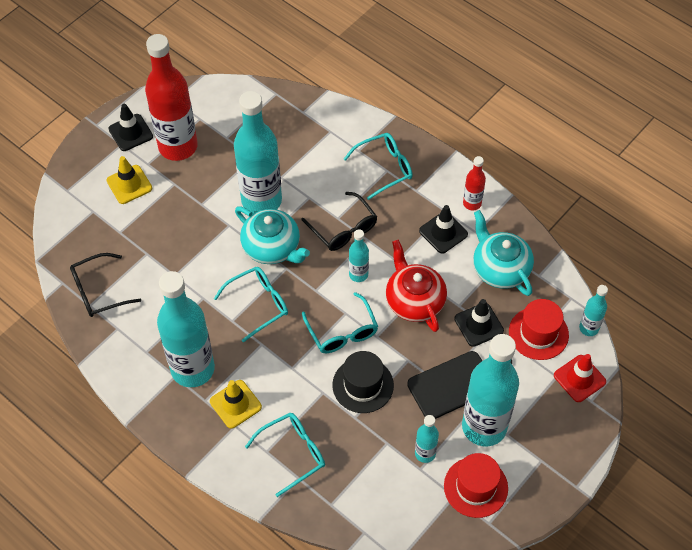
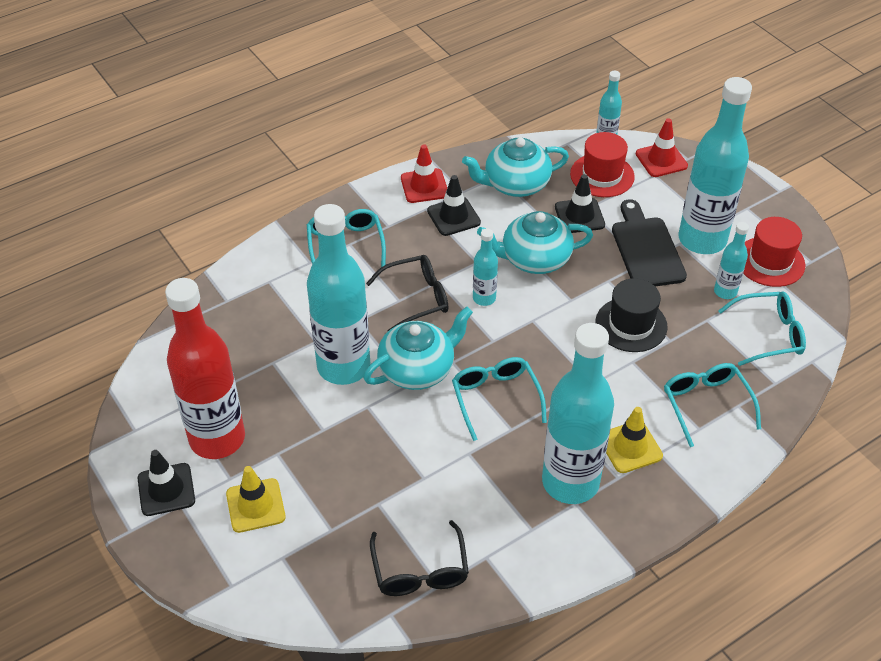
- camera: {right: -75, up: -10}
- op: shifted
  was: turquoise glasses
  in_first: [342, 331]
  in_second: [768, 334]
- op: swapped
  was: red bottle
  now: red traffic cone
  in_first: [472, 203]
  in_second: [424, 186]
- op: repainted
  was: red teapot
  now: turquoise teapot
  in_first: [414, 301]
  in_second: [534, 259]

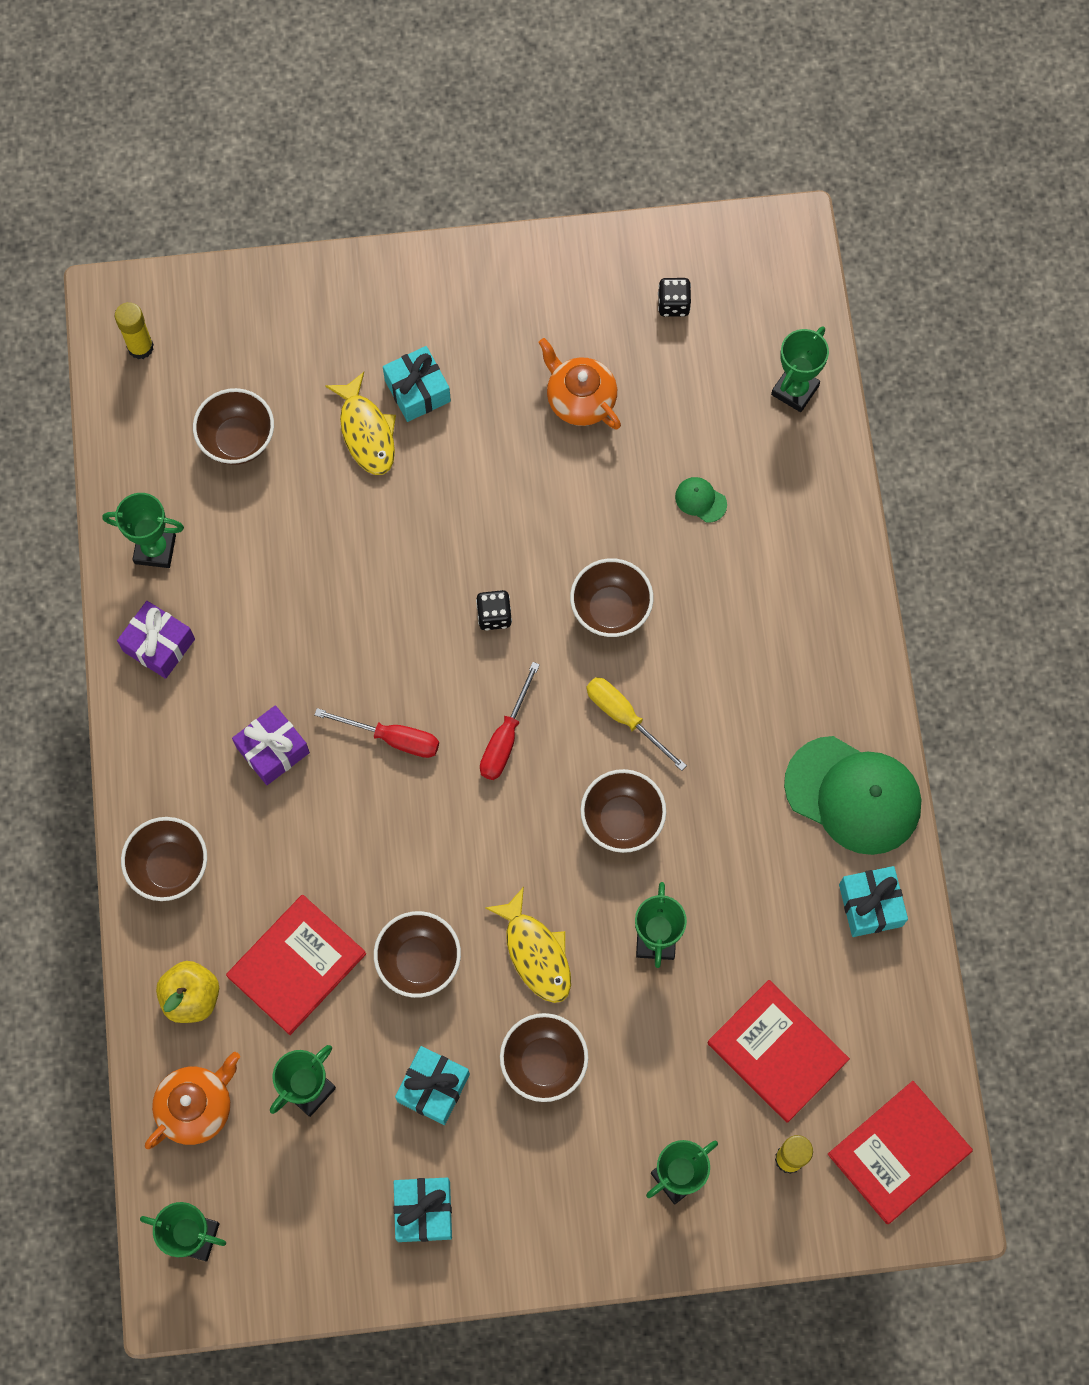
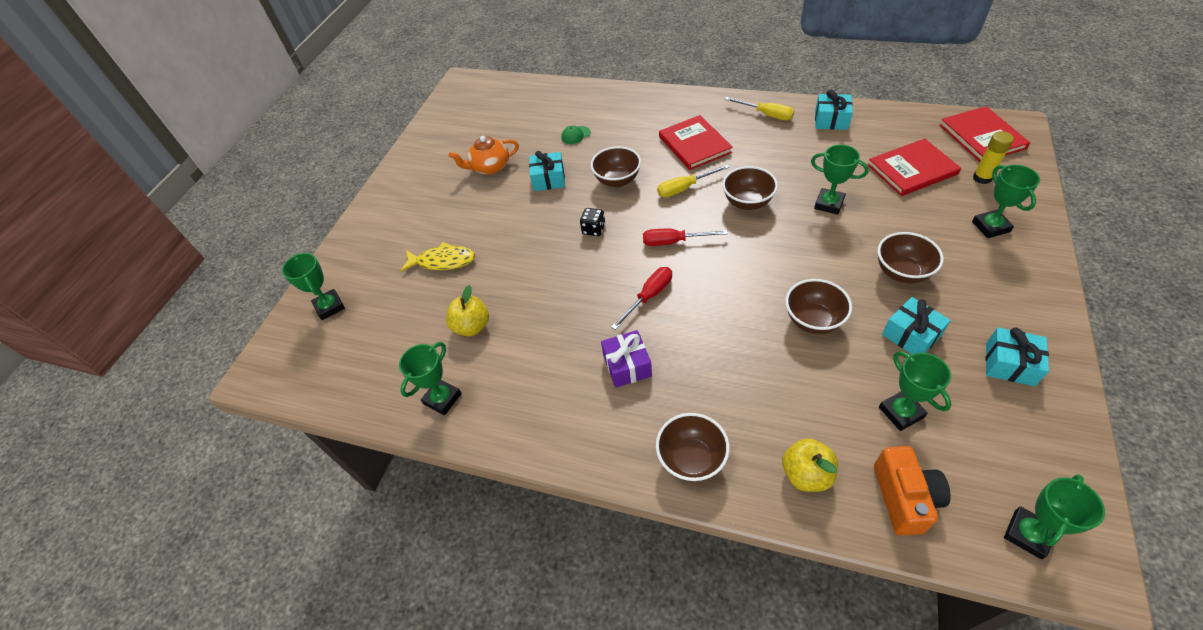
- camera: {right: -60, up: -20}
- op: gone
  was: yellow glue stick
  in_first: [140, 347]
- op: gone
  was: purple gift
  in_first: [159, 645]
- op: gone
  was: brown bowl
  in_first: [238, 440]
- op: gone
  was: yellow fish
  in_first: [536, 953]
- op: gone
  was: black dice
  in_first: [673, 304]
- op: new
  now: yellow apple
  in_second: [472, 326]
- op: shifted
  was: red book
  in_first: [297, 965]
  in_second: [694, 144]
- op: shifted
  was: turquoise gift
  in_first: [417, 391]
  in_second: [548, 179]
- op: shifted
  was: green trophy
  in_first: [795, 390]
  in_second: [329, 307]
- op: swapped
  was: orange teapot
  now: orange camera
  in_first: [197, 1106]
  in_second: [904, 498]
- op: swapped
  was: green cap
  now: yellow screwdriver
  in_first: [853, 795]
  in_second: [766, 115]
- op: rotated
  was: red screwdriver
  in_first: [505, 738]
  in_second: [674, 242]
  clockwise: 135

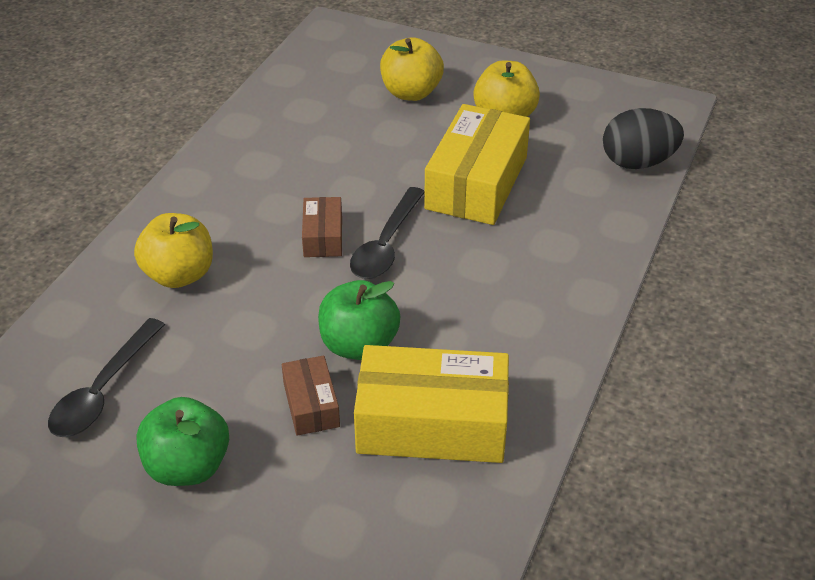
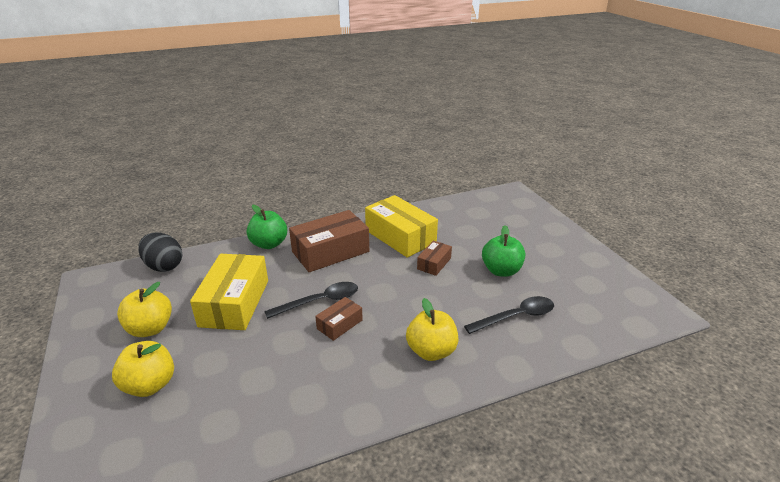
- camera: {right: -135, up: -10}
- op: new
  now: brown box
  in_second: [330, 251]
- op: shifted
  was: green apple
  in_first: [359, 345]
  in_second: [269, 244]
- op: rotated
  was: yellow box
  in_first: [477, 183]
  in_second: [234, 303]
  clockwise: -60

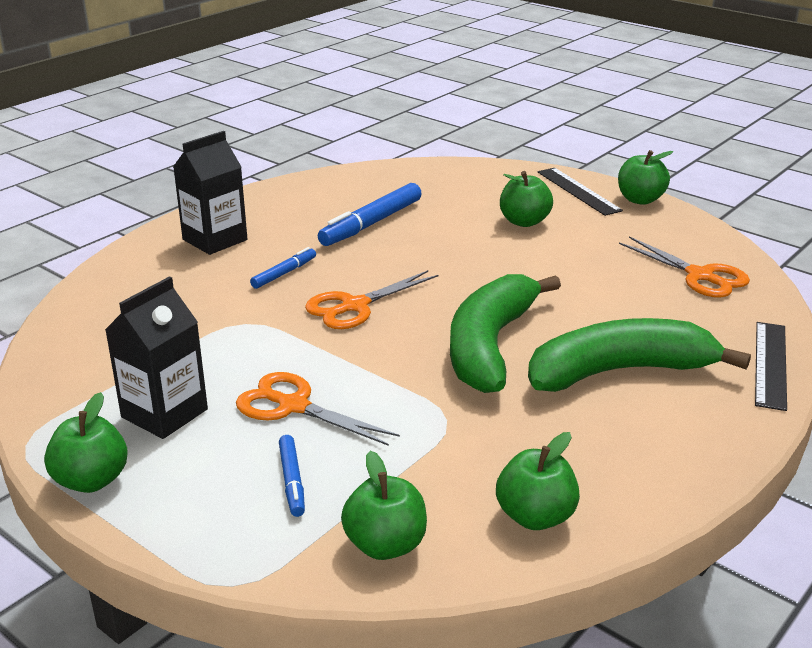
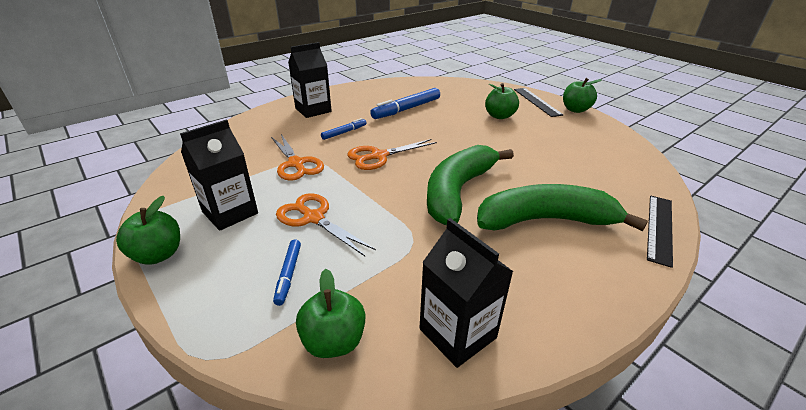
- camera: {right: 10, up: 5}
- op: shifted
  was: orange scissors
  in_first: [700, 276]
  in_second: [296, 164]
- op: swapped
  was: green apple
  now: black carton
  in_first: [535, 516]
  in_second: [457, 333]

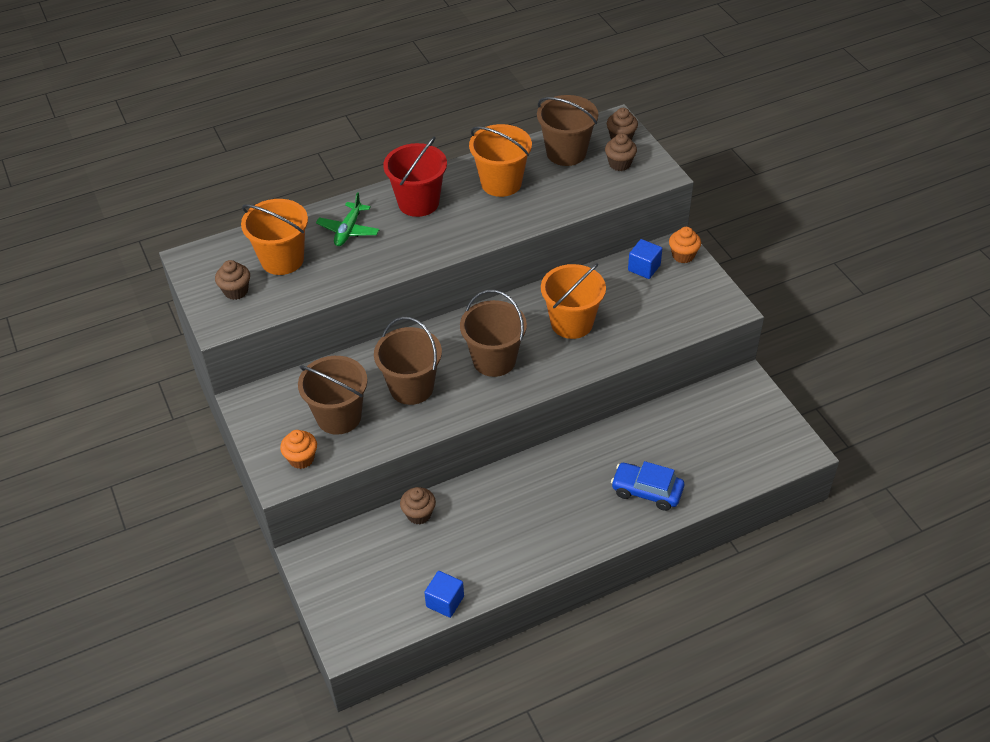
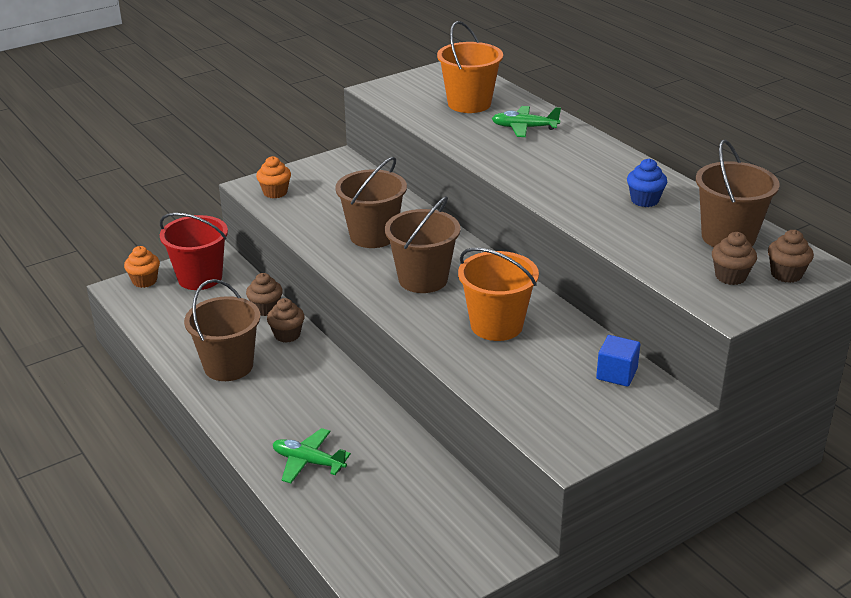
- camera: {right: 80, up: -15}
- op: gone
  was: blue cube
  in_first: [445, 601]
- op: shifted
  was: brown cupcake
  in_first: [236, 291]
  in_second: [287, 335]
- op: shifted
  was: brown bucket
  in_first: [339, 417]
  in_second: [228, 366]
- op: shifted
  was: red bucket
  in_first: [418, 202]
  in_second: [200, 278]
- op: shifted
  was: orange cupcake
  in_first: [683, 255]
  in_second: [144, 281]
- op: swapped
  was: orange bucket
  now: blue cupcake
  in_first: [501, 183]
  in_second: [644, 200]
- op: swapped
  was: blue car
  now: green plane
  in_first: [646, 491]
  in_second: [308, 462]

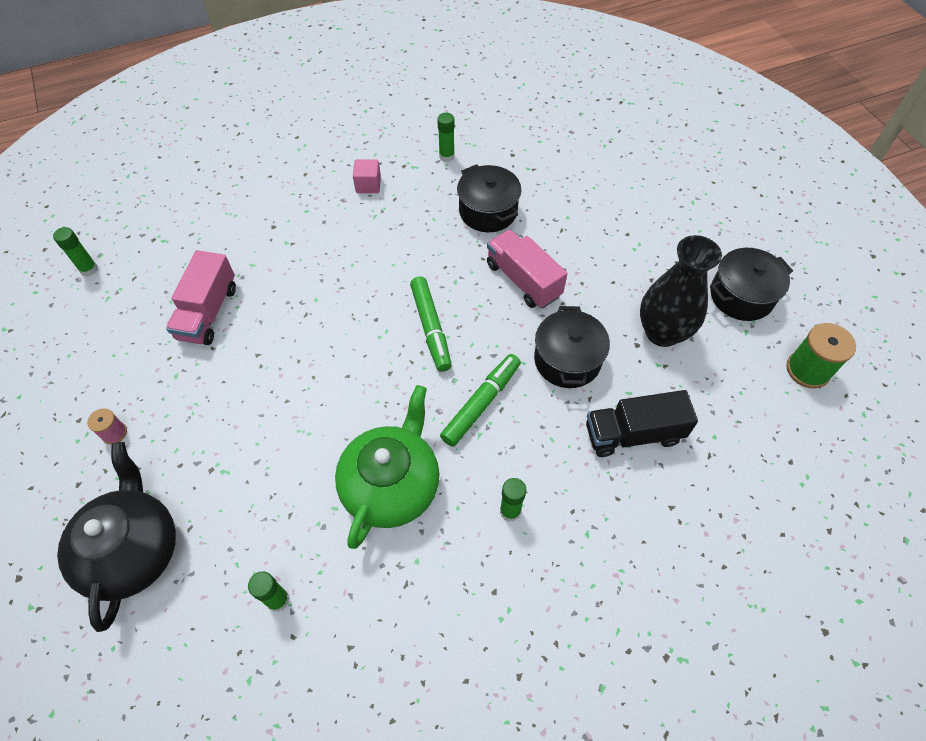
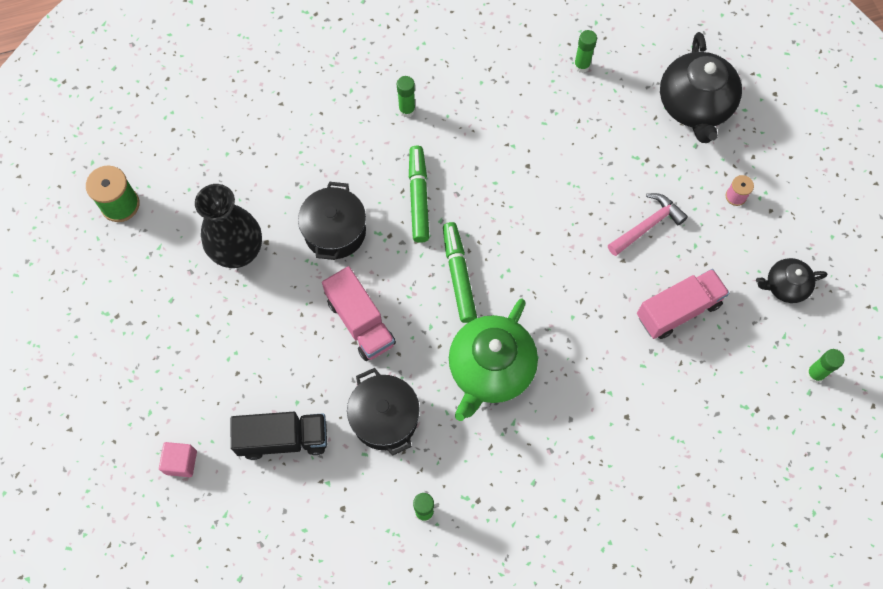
- camera: {right: -175, up: 10}
- op: gone
  was: black pot
  in_first: [741, 296]
- op: new
  now: pink hammer
  in_second: [647, 225]
- op: new
  now: black teapot
  in_second: [785, 286]
- op: shifted
  was: green teapot
  in_first: [391, 485]
  in_second: [490, 369]
- op: shifted
  was: pink cube
  in_first: [368, 185]
  in_second: [181, 462]
- op: shifted
  was: black truck
  in_first: [633, 434]
  in_second: [283, 439]
- op: rotated
  was: pink truck
  in_first: [208, 312]
  in_second: [678, 310]
  clockwise: 45
- op: rotated
  was: green marker
  in_first: [481, 403]
  in_second: [419, 197]
  clockwise: 135

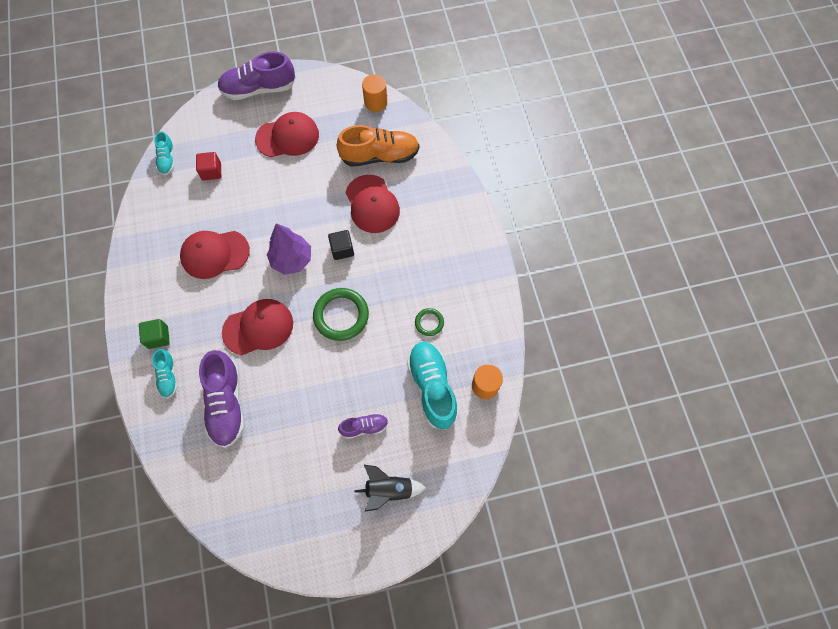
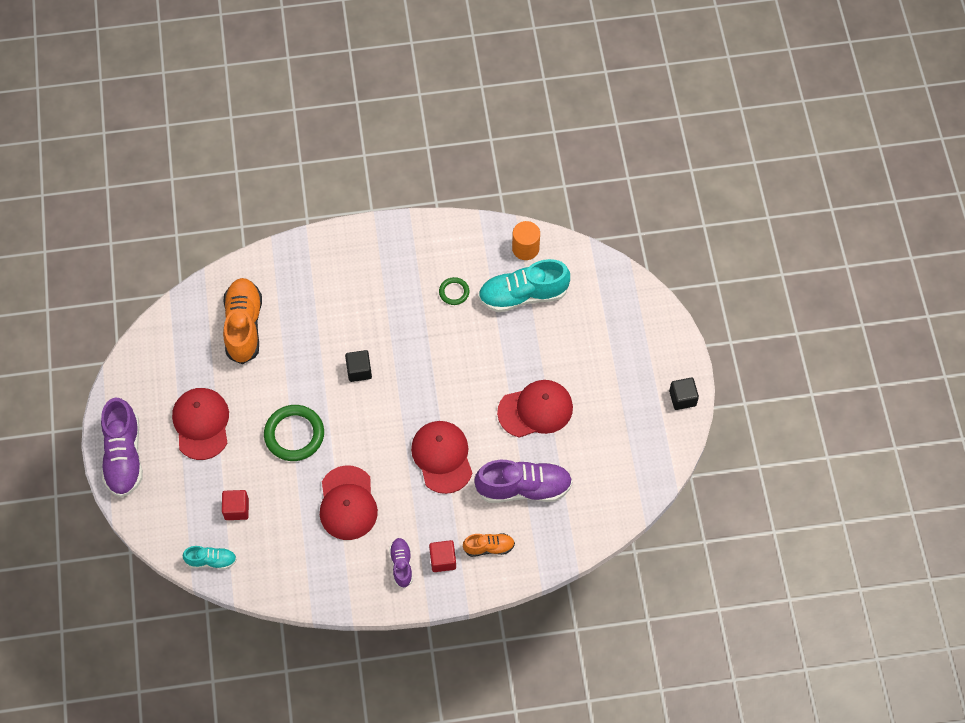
- camera: {right: -85, up: -5}
- op: gone
  was: purple tree
  in_first: [292, 260]
- op: gone
  was: black rocket
  in_first: [389, 490]
- op: gone
  was: orange cylinder
  in_first: [375, 102]
- op: new
  now: black cube
  in_second: [682, 398]
- op: shifted
  was: green ring
  in_first: [341, 315]
  in_second: [294, 434]
- op: shifted
  was: purple shoe
  in_first: [364, 427]
  in_second: [401, 564]
- op: shifted
  was: red cap
  in_first: [372, 204]
  in_second: [535, 410]
- op: repainted
  was: green cube
  now: red cube
  in_first: [158, 337]
  in_second: [443, 560]
- op: repainted
  was: turquoise shoe
  now: orange shoe
  in_first: [168, 376]
  in_second: [489, 547]

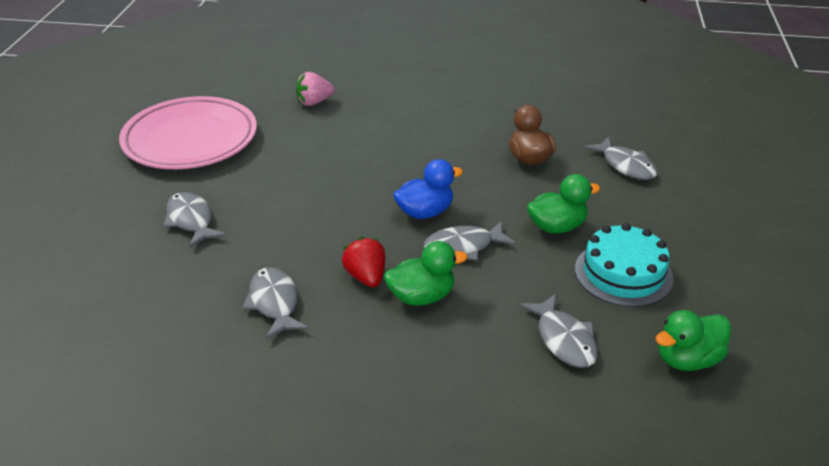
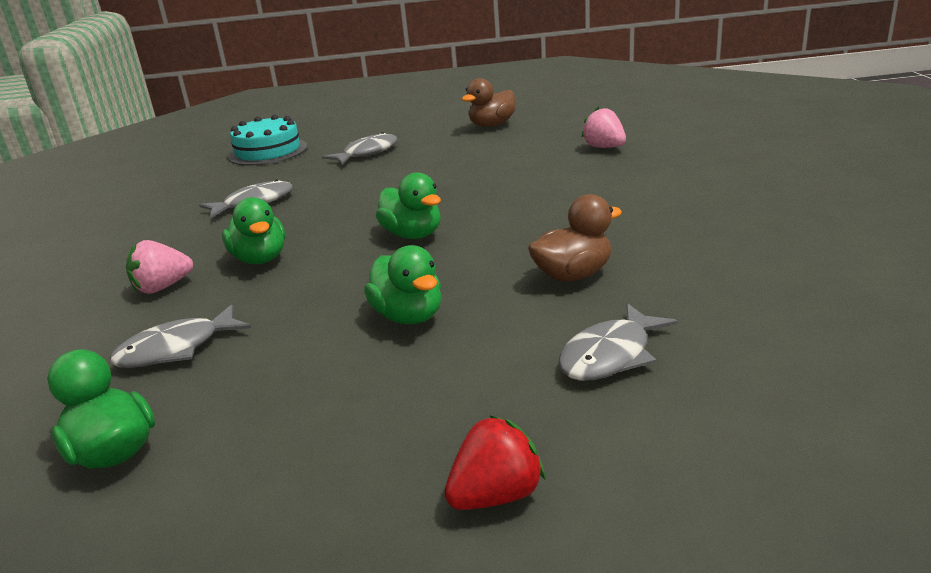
- camera: {right: 80, up: -10}
- op: gone
  was: grey fish
  in_first: [463, 246]
- op: new
  now: pink strawberry
  in_second: [163, 287]
- op: shifted
  was: red strawberry
  in_first: [366, 277]
  in_second: [496, 495]
- op: shifted
  was: turquoise cake
  in_first: [623, 273]
  in_second: [268, 151]
- op: swapped
  was: pink plate
  now: brown duck
  in_first: [190, 140]
  in_second: [492, 125]
- op: repainted
  was: blue duck
  now: green duck
  in_first: [425, 212]
  in_second: [413, 235]

